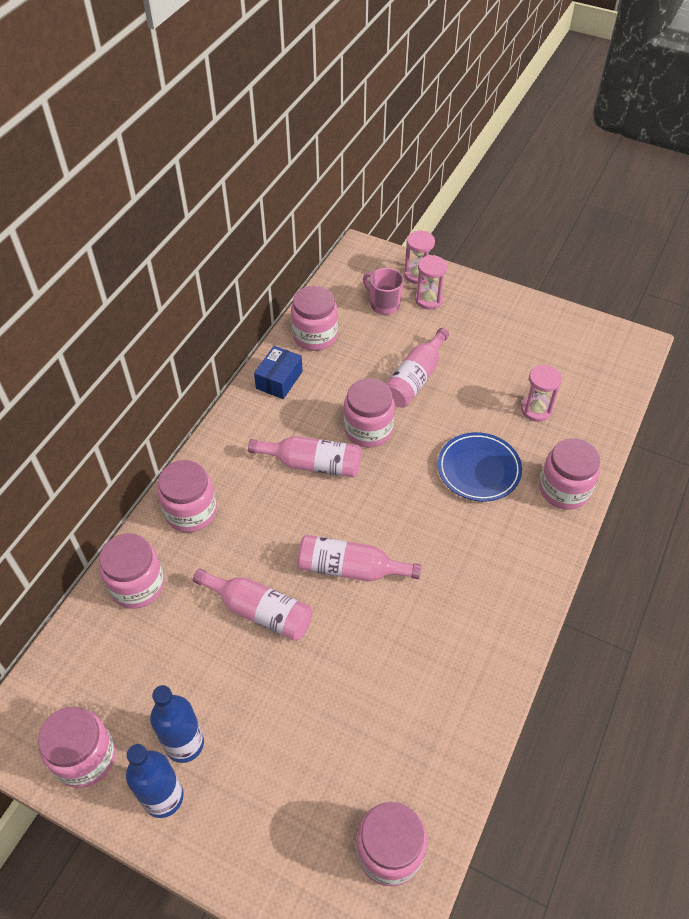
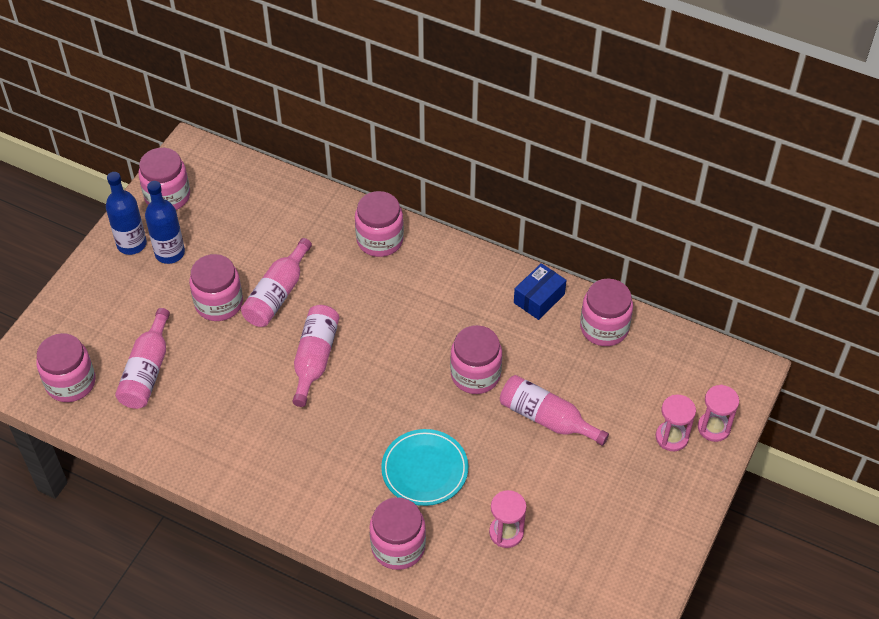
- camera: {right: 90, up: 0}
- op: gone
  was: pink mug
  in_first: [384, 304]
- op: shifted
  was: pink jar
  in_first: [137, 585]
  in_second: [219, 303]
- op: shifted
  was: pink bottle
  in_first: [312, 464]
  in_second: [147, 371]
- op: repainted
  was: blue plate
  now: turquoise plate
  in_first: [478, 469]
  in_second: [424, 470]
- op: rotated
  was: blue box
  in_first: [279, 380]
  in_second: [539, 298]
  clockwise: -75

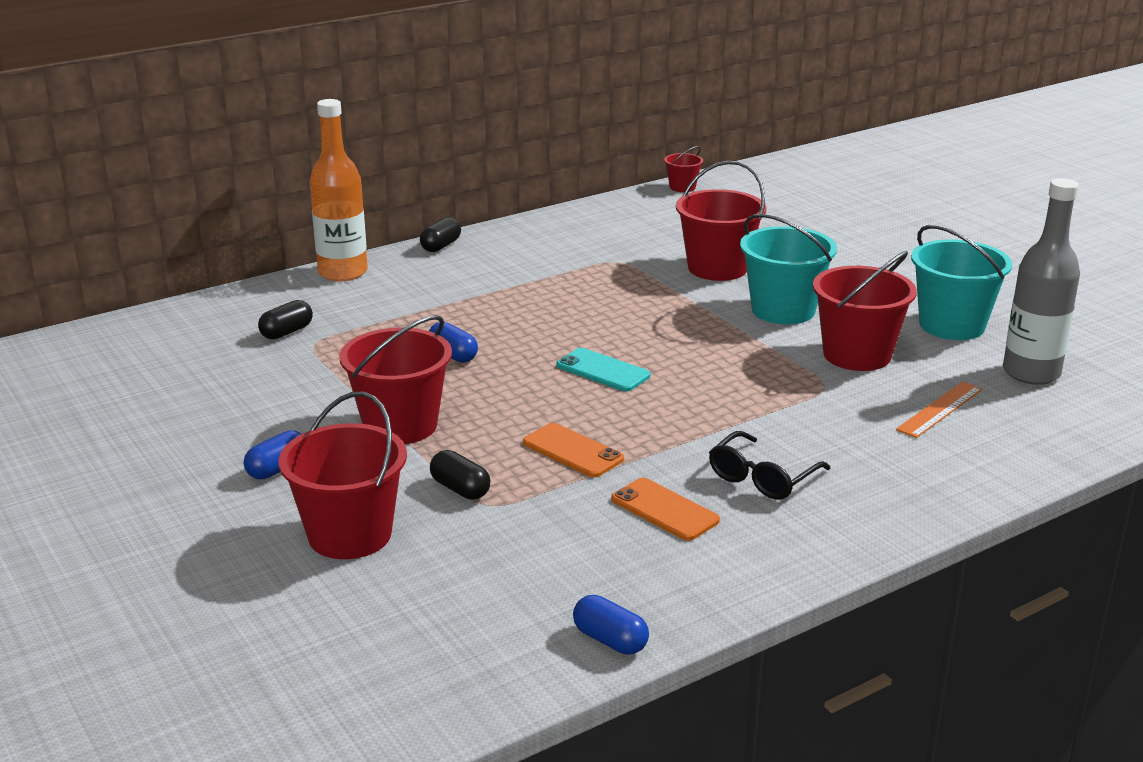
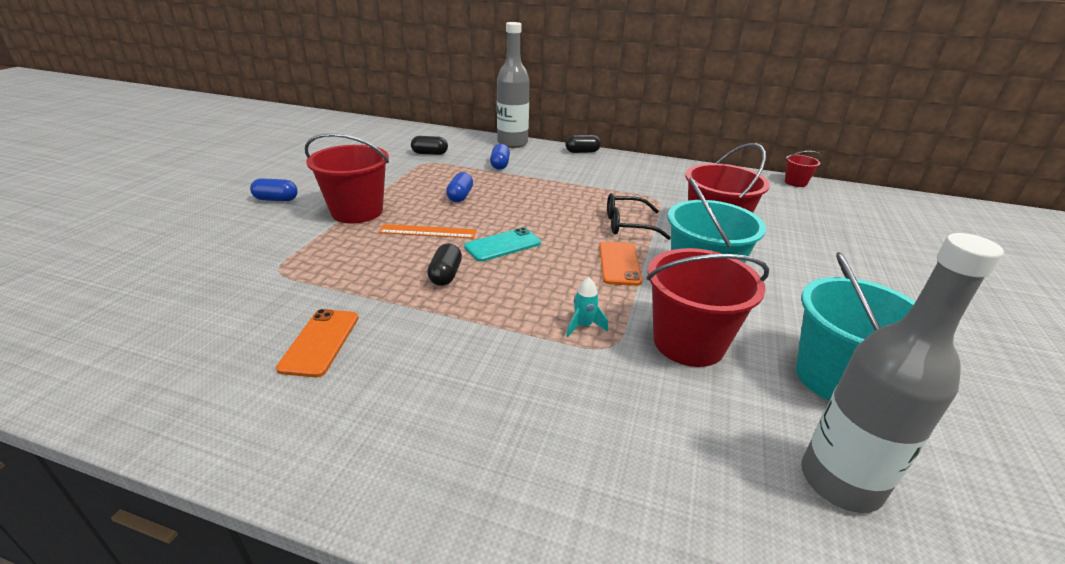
- camera: {right: 50, up: 5}
- op: gone
  was: red bucket
  in_first: [350, 535]
- op: new
  now: turquoise rocket
  in_second: [583, 326]
- op: shifted
  was: black capsule
  in_first: [460, 489]
  in_second: [446, 275]
- op: shifted
  was: orange phone
  in_first: [573, 451]
  in_second: [619, 263]
- op: shifted
  was: blue capsule
  in_first: [610, 640]
  in_second: [500, 165]
- op: shifted
  was: black glasses
  in_first: [762, 478]
  in_second: [627, 225]
- op: shifted
  was: orange ruler
  in_first: [940, 409]
  in_second: [428, 231]
- op: repainted
  was: orange bottle
  now: grey bottle
  in_first: [343, 272]
  in_second: [512, 143]
- op: rotated
  was: turquoise phone
  in_first: [603, 371]
  in_second: [503, 245]
  clockwise: 60

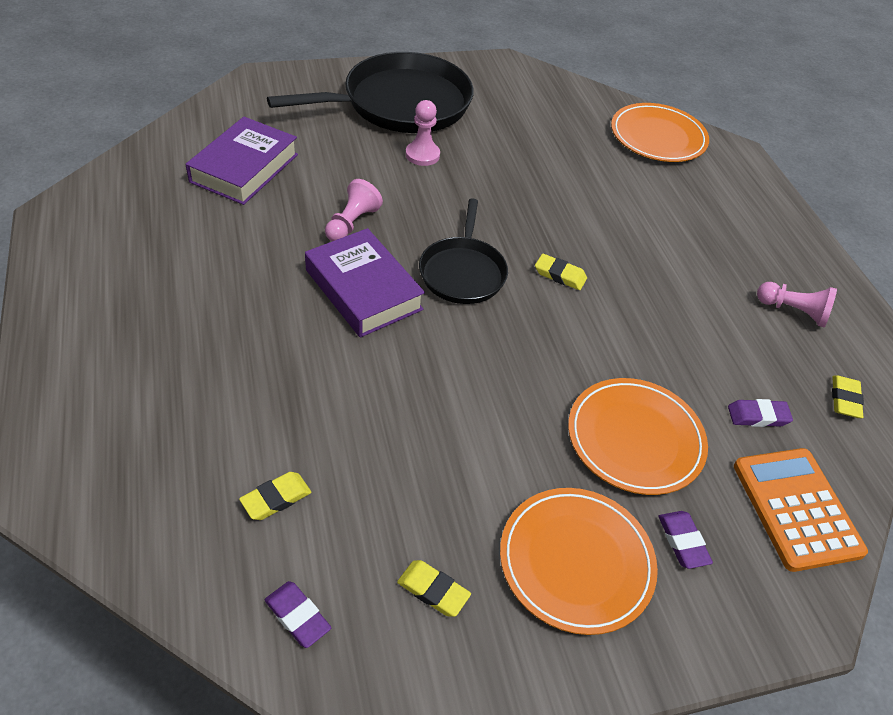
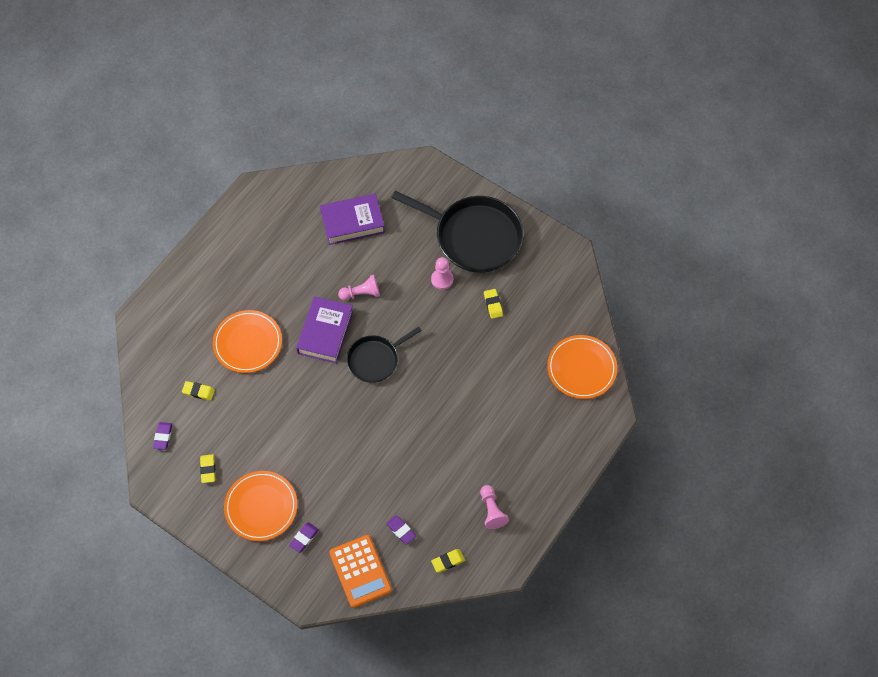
- camera: {right: 55, up: 15}
- op: shifted
  was: yellow eraser
  in_first: [560, 275]
  in_second: [493, 305]
- op: shifted
  was: orange plate
  in_first: [635, 439]
  in_second: [248, 343]
- op: rotated
  was: orange calculator
  in_first: [796, 508]
  in_second: [360, 571]
  clockwise: 120

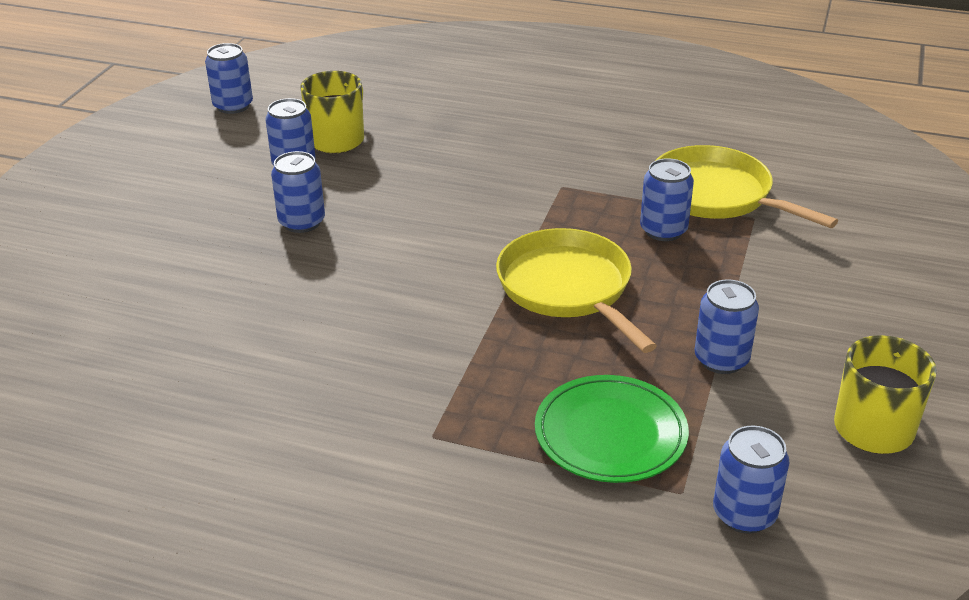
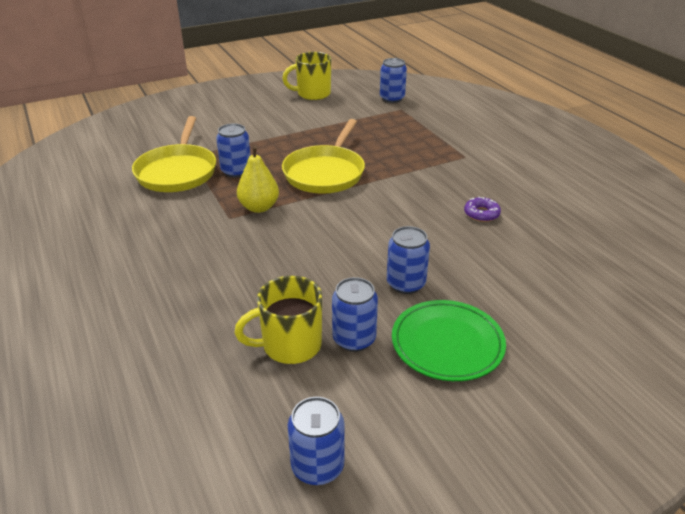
- camera: {right: -135, up: 0}
- op: gone
  was: blue can
  in_first: [721, 359]
- op: new
  now: yellow pear
  in_second: [259, 207]
- op: new
  now: purple donut
  in_second: [481, 214]
- op: shifted
  was: green plate
  in_first: [610, 434]
  in_second: [447, 343]

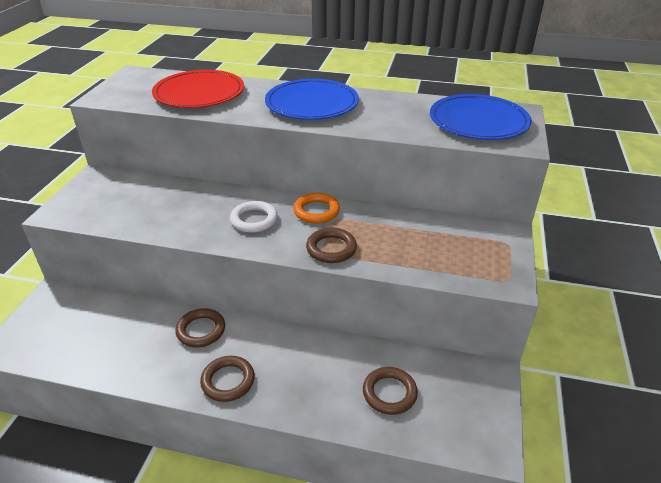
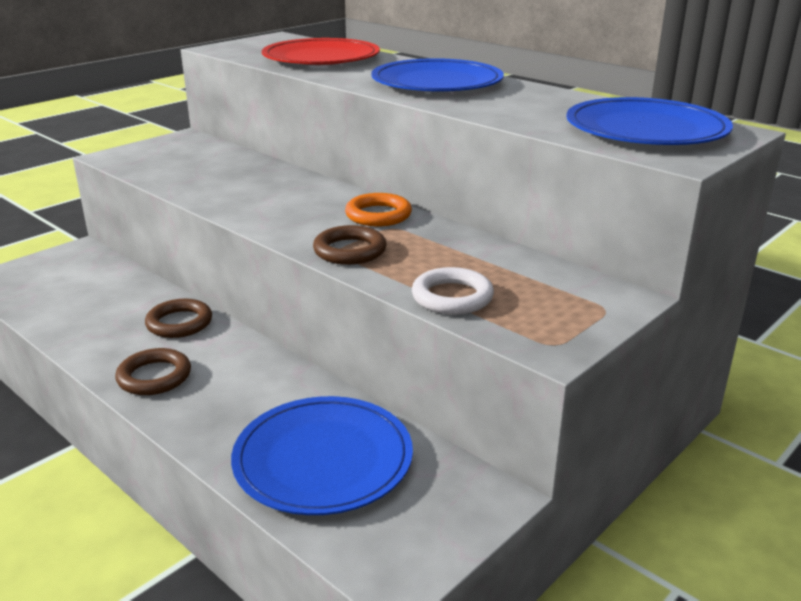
- camera: {right: 30, up: -10}
- op: shifted
  was: white ring
  in_first: [254, 220]
  in_second: [452, 297]
- op: swapped
  was: brown ring
  now: blue plate
  in_first: [389, 393]
  in_second: [323, 459]

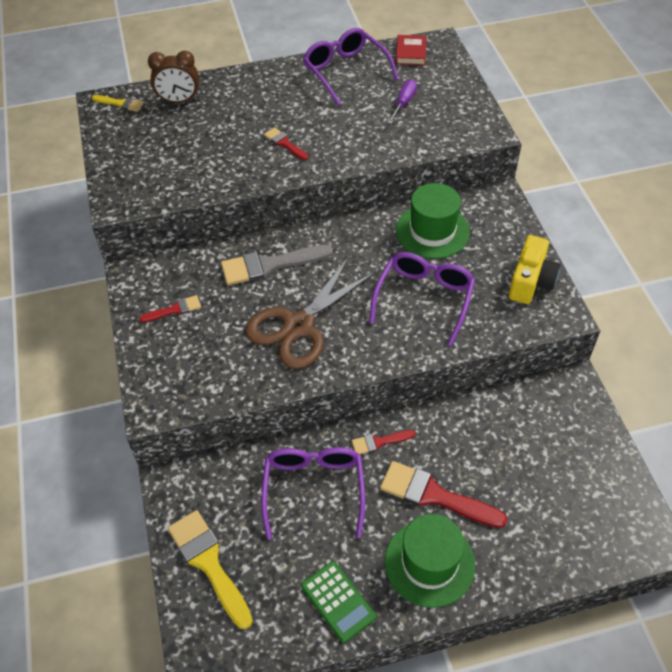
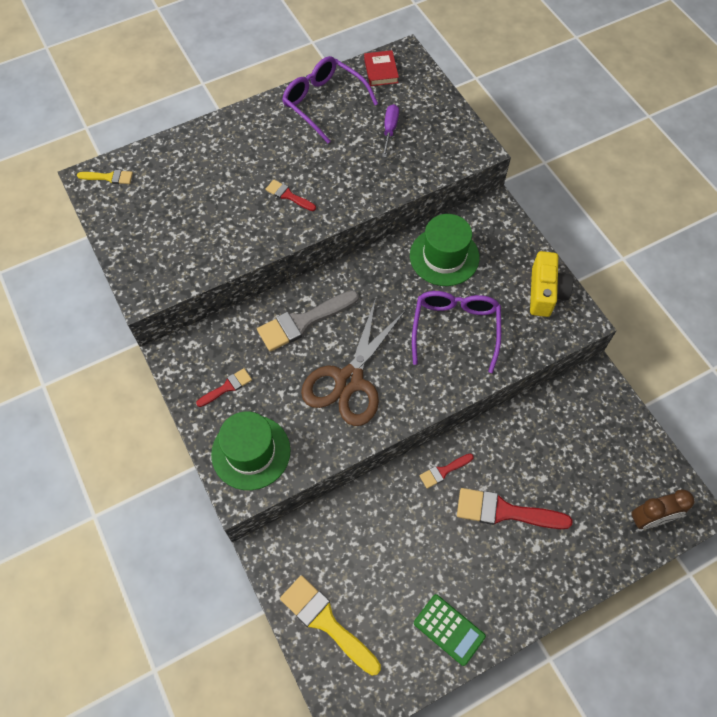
- camera: {right: -15, up: 10}
- op: gone
  was: purple glasses
  in_first: [314, 490]
- op: shifted
  was: brown clock
  in_first: [179, 101]
  in_second: [650, 519]
- op: shifted
  was: green hat
  in_first: [429, 563]
  in_second: [251, 452]

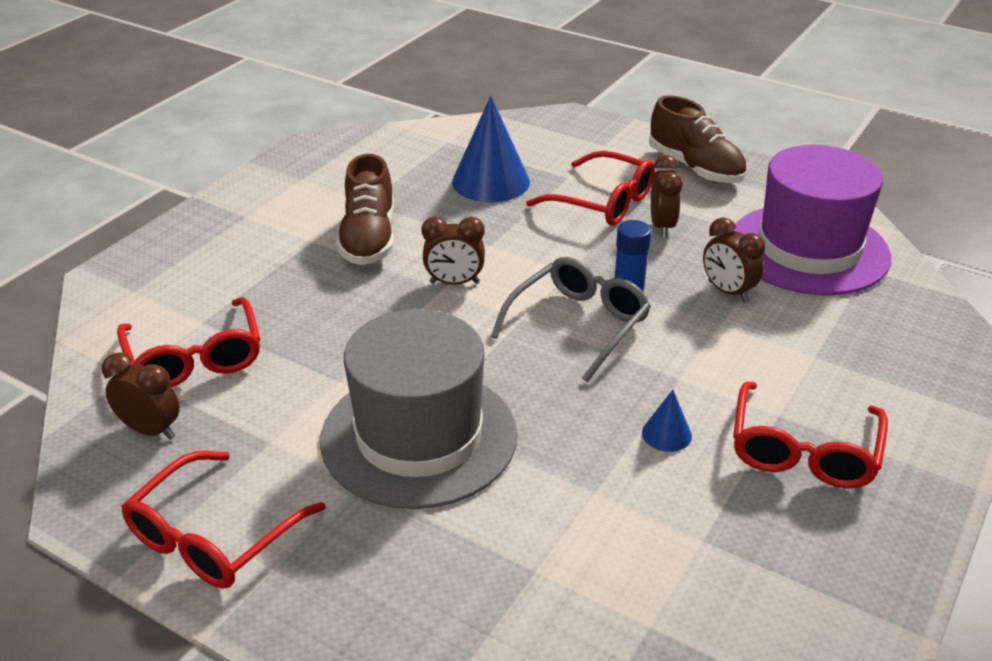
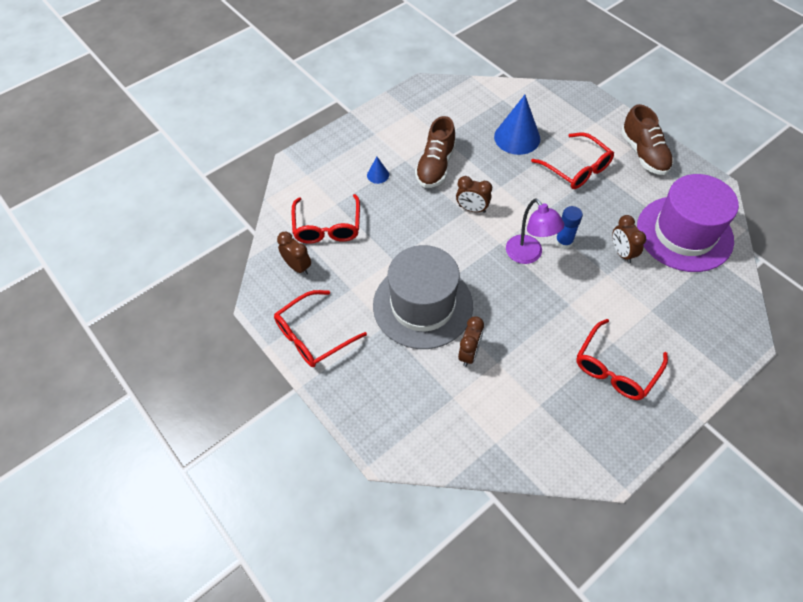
- camera: {right: 20, up: 20}
- op: shifted
  was: blue cone
  in_first: [666, 434]
  in_second: [378, 175]
- op: shifted
  was: brown clock
  in_first: [662, 226]
  in_second: [469, 353]
- op: swapped
  was: grey glasses
  now: purple lamp
  in_first: [578, 325]
  in_second: [528, 255]

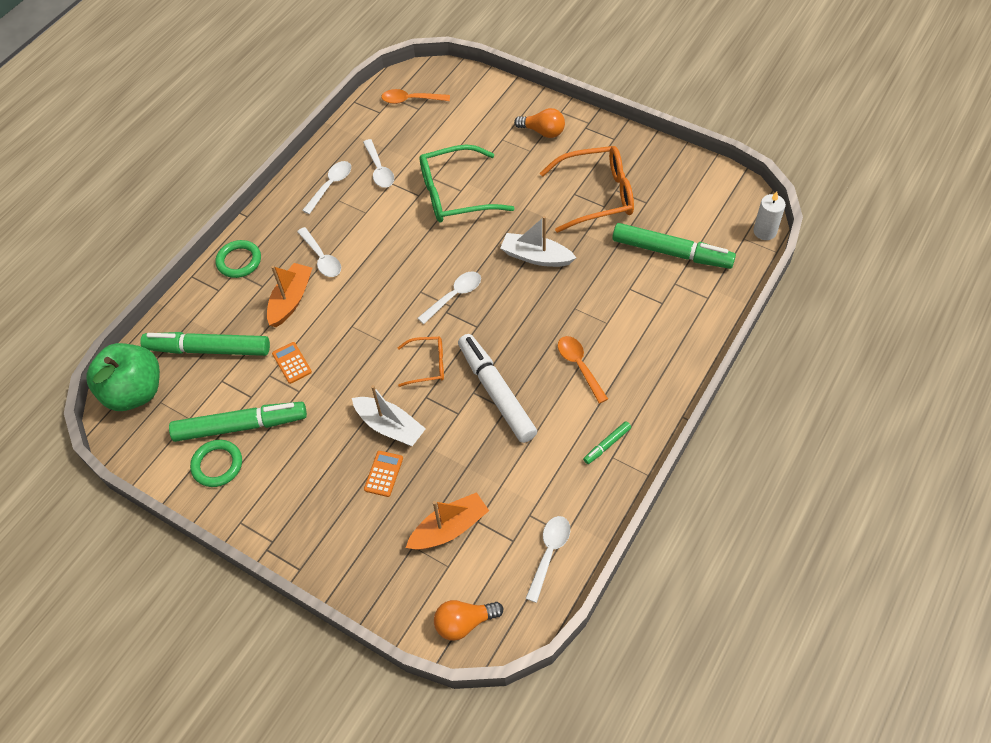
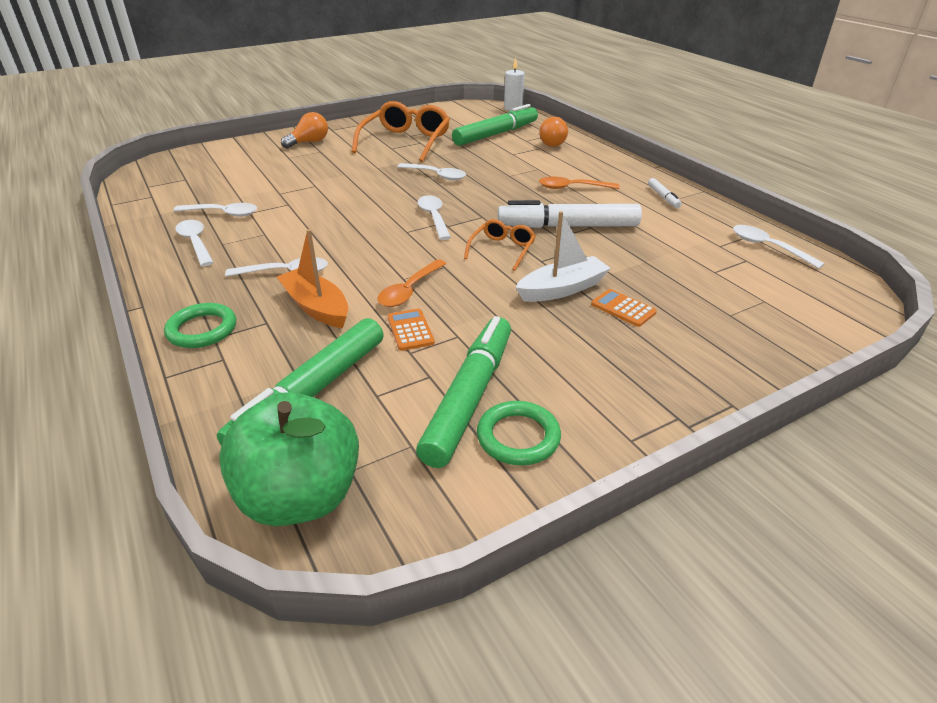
- camera: {right: -65, up: -20}
- op: gone
  was: orange boat
  in_first: [449, 528]
- op: gone
  was: green glasses
  in_first: [456, 194]
- op: shifted
  was: orange spoon
  in_first: [410, 100]
  in_second: [409, 290]
- op: shifted
  was: orange light bulb
  in_first: [464, 623]
  in_second: [553, 143]
- op: swapped
  was: white boat
  now: white spoon
  in_first: [536, 257]
  in_second: [436, 175]
- op: repainted
  was: green marker
  now: white marker
  in_first: [607, 445]
  in_second: [663, 197]
- op: rotated
  was: orange calculator
  in_first: [292, 363]
  in_second: [410, 330]
  clockwise: 75

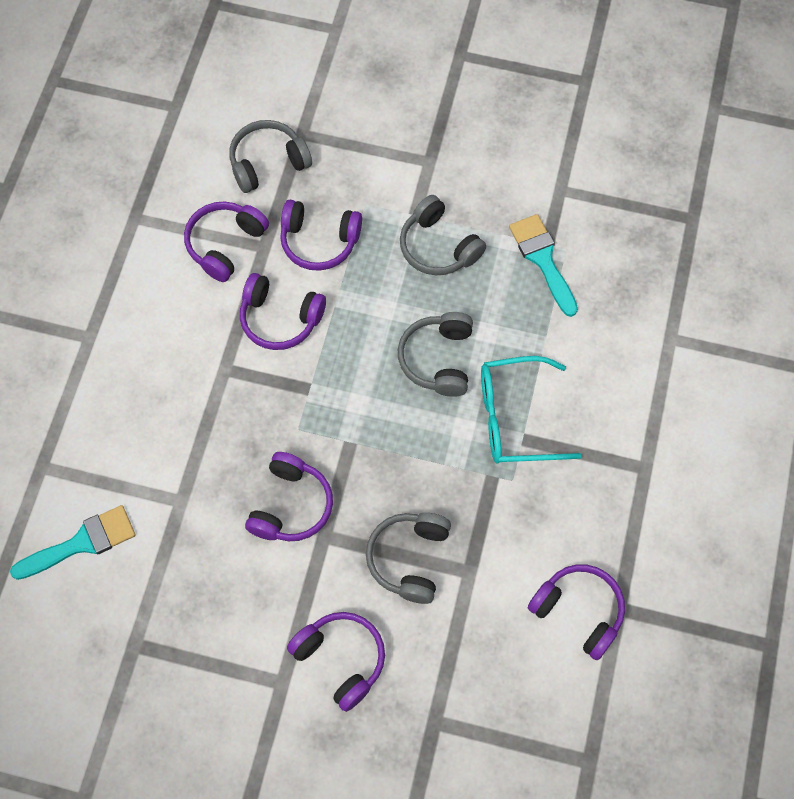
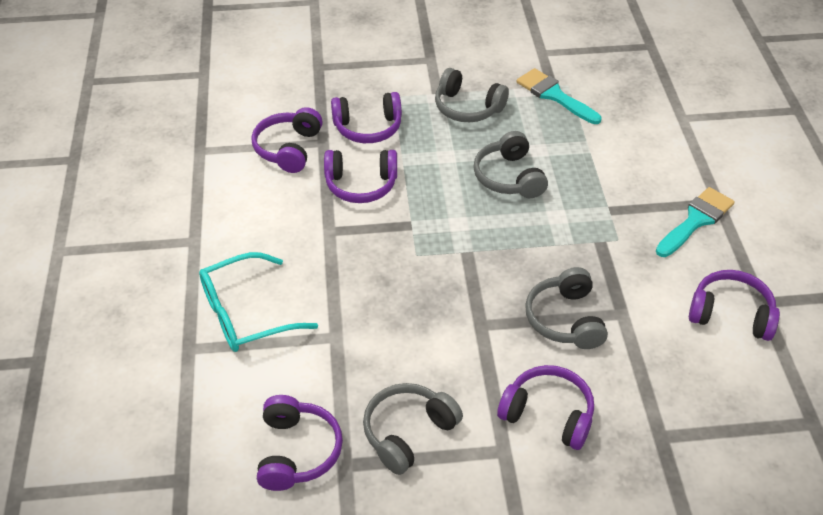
- camera: {right: -20, up: -20}
- op: shifted
  was: turquoise brush
  in_first: [82, 543]
  in_second: [696, 220]
- op: shifted
  was: grey headphones
  in_first: [268, 163]
  in_second: [408, 433]
- op: shifted
  was: purple headphones
  in_first: [291, 505]
  in_second: [297, 451]
- op: shifted
  was: turquoise glasses
  in_first: [515, 418]
  in_second: [246, 313]

